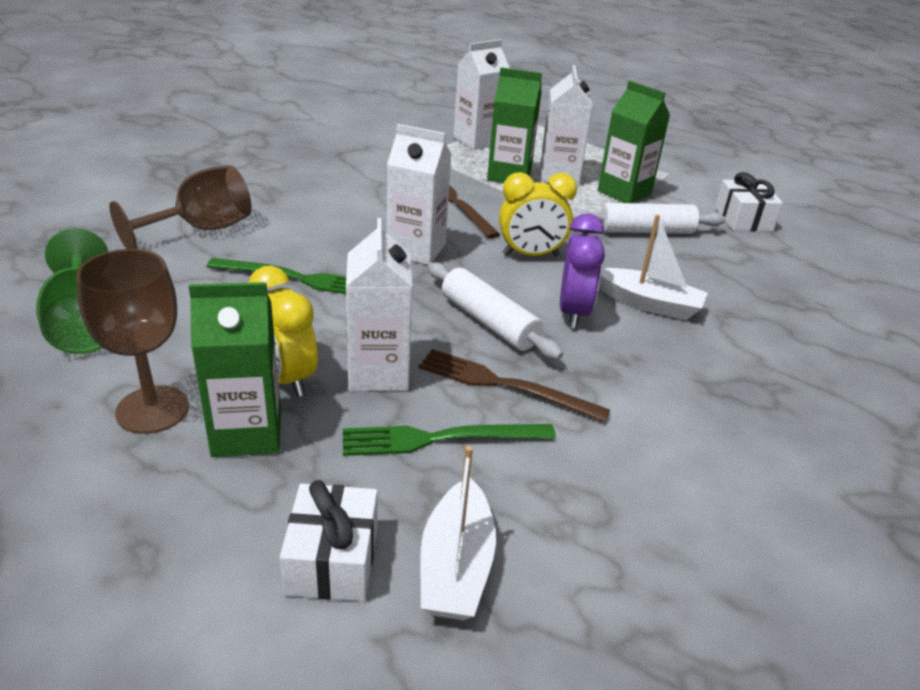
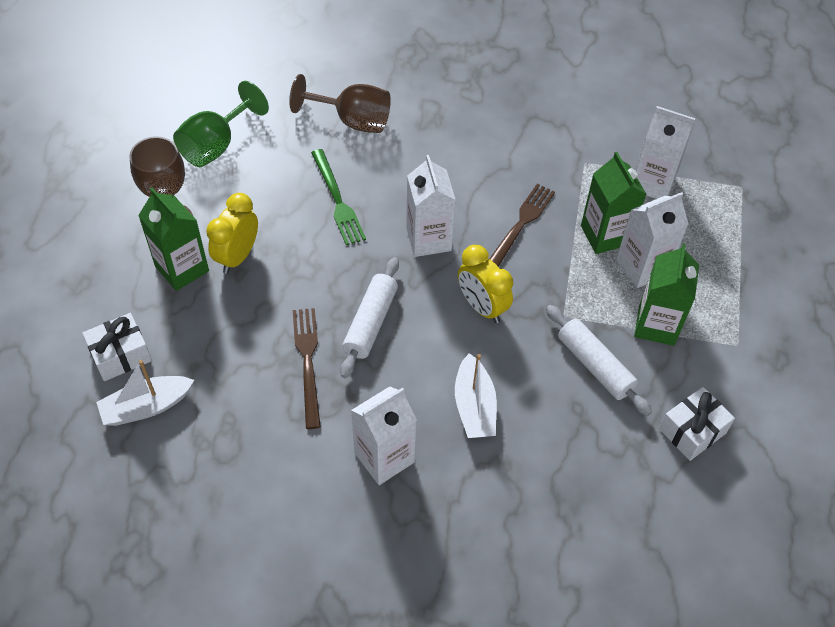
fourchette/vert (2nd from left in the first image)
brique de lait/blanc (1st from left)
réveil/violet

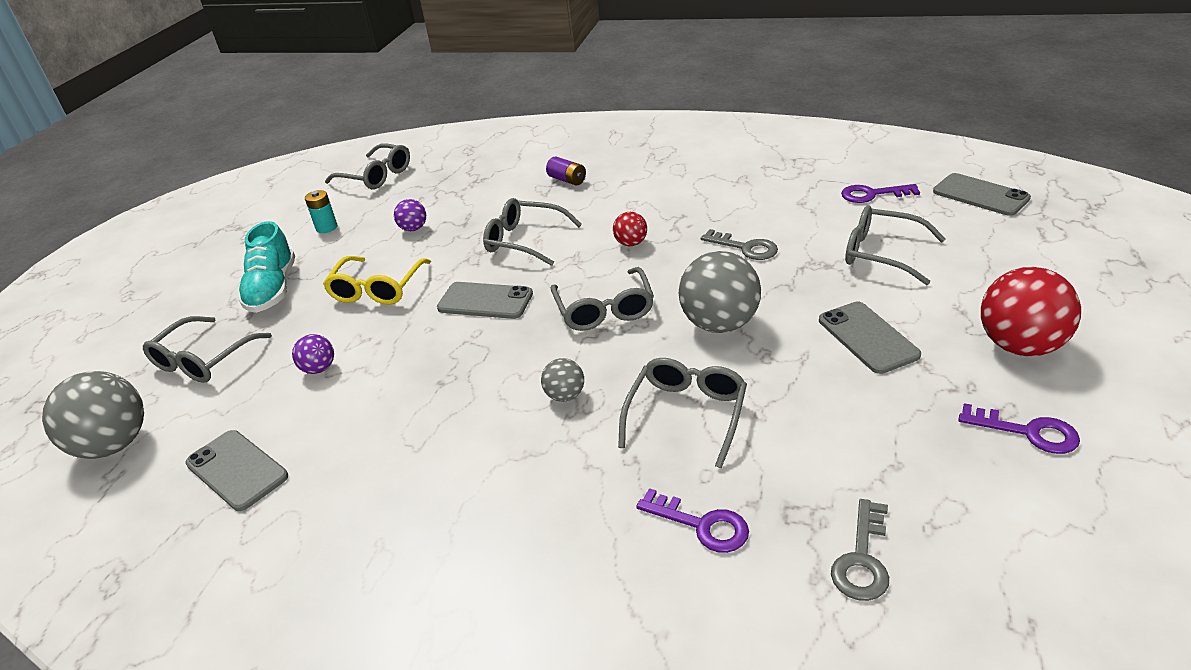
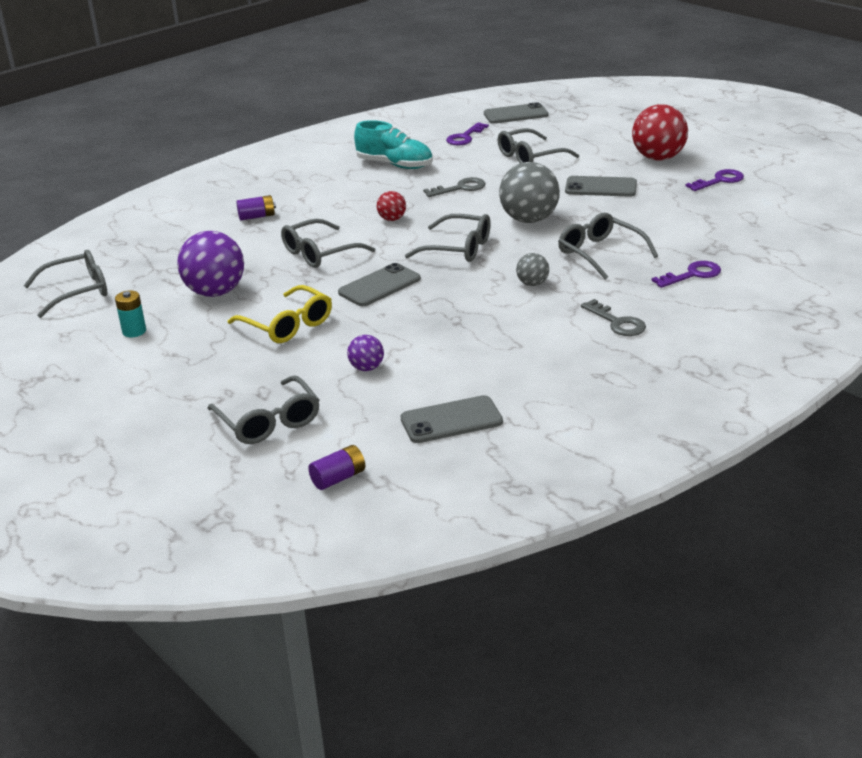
pile/violet (2nd from left)
chaussure/turquoise
balle/violet (1st from left)
clé/gris (2nd from left)

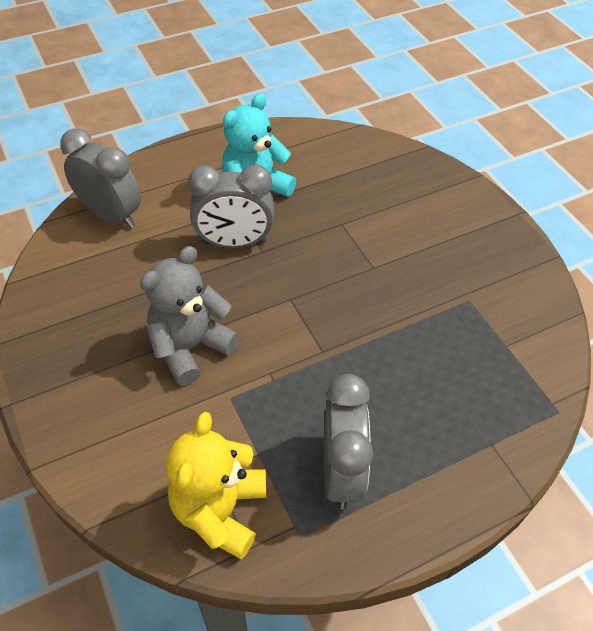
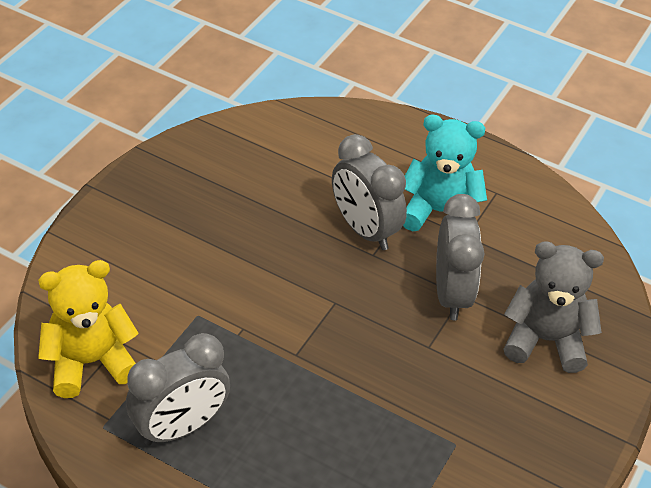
réveil/gris (3rd from left)
ours en peluche/gris

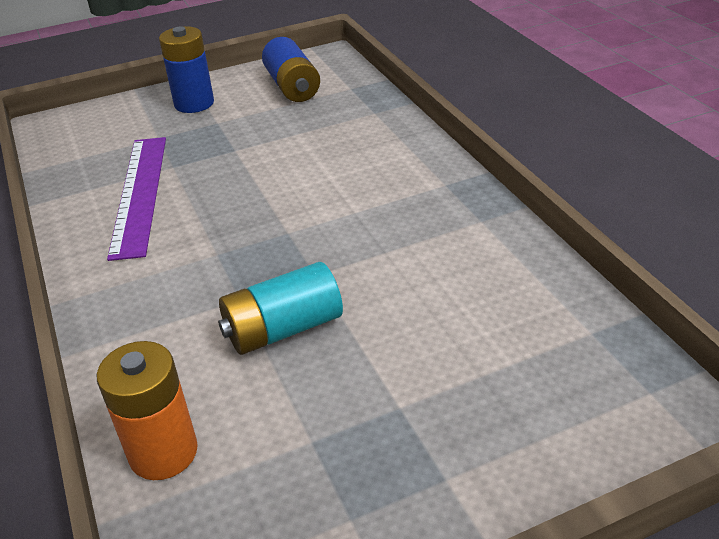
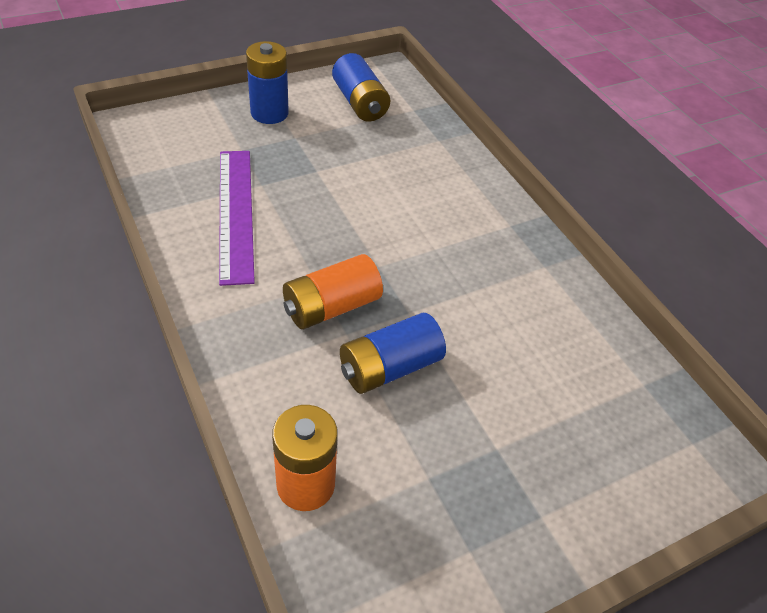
pile/bleu (3rd from left)
pile/orange (2nd from left)

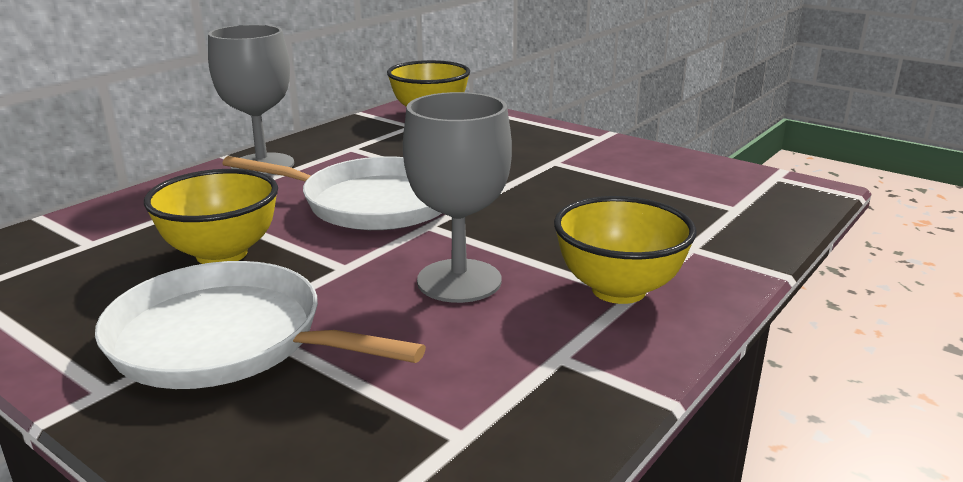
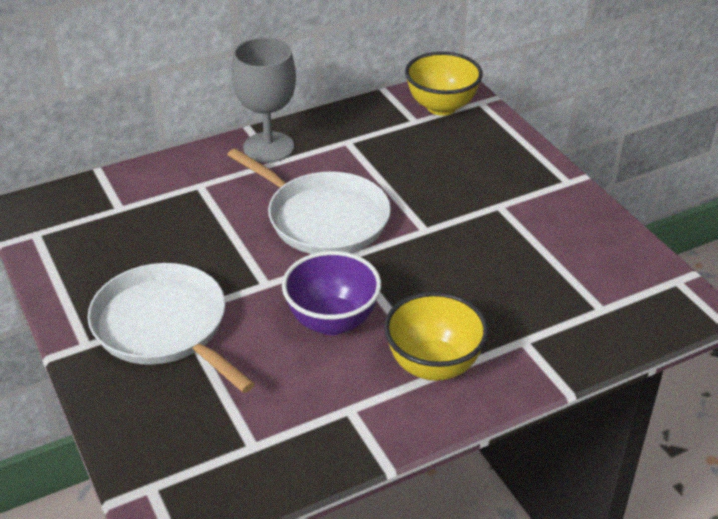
bol/jaune (1st from left in the first image)
bol/violet

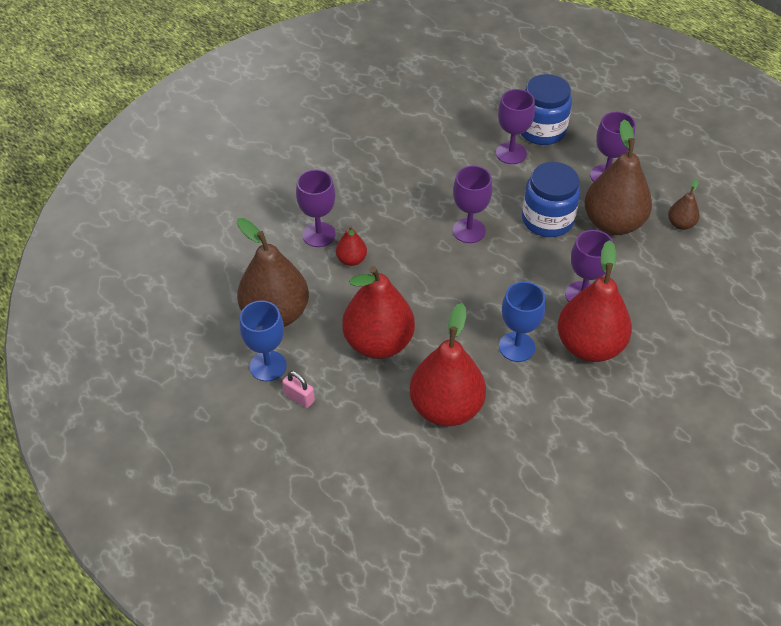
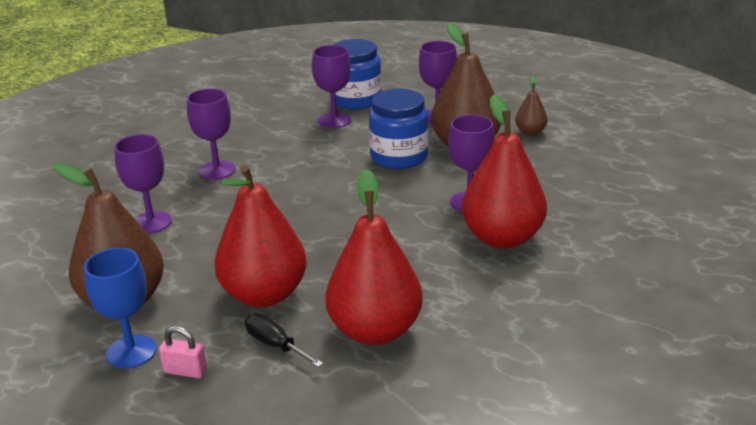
poire/rouge (1st from left in the first image)
verre à pied/violet (2nd from left)
verre à pied/bleu (2nd from left in the first image)
tournevis/noir

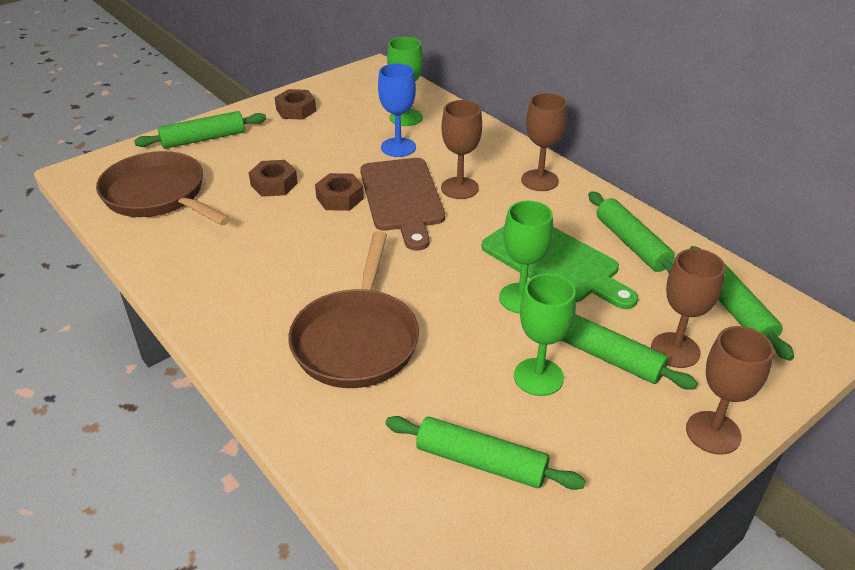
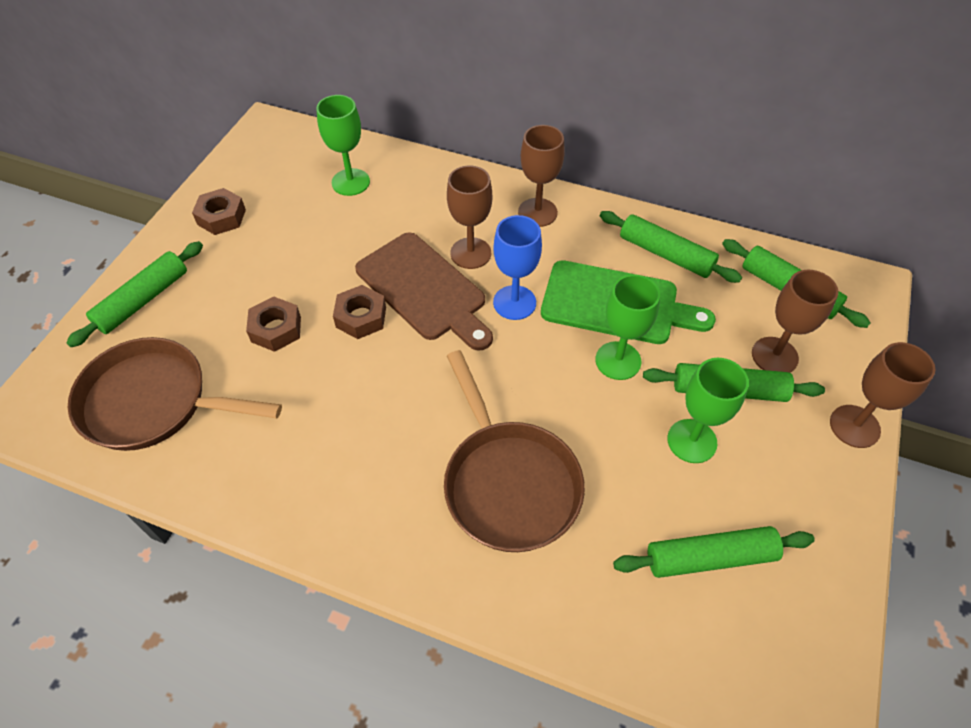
verre à pied/bleu

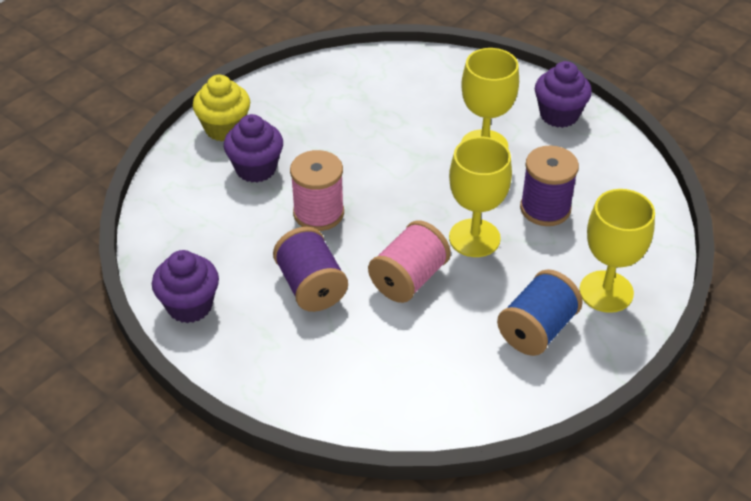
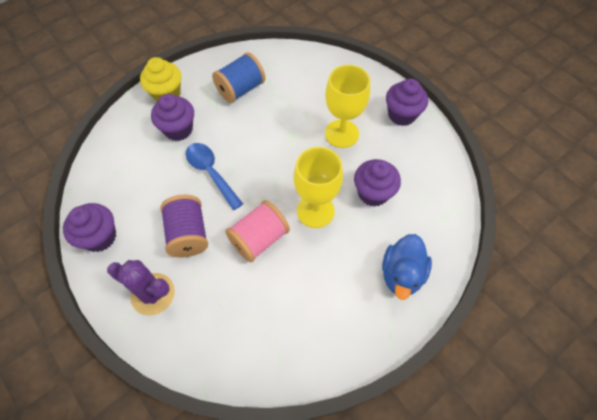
cuillère/bleu
bobine/bleu
muffin/violet (3rd from left)
canard/bleu
cactus/violet

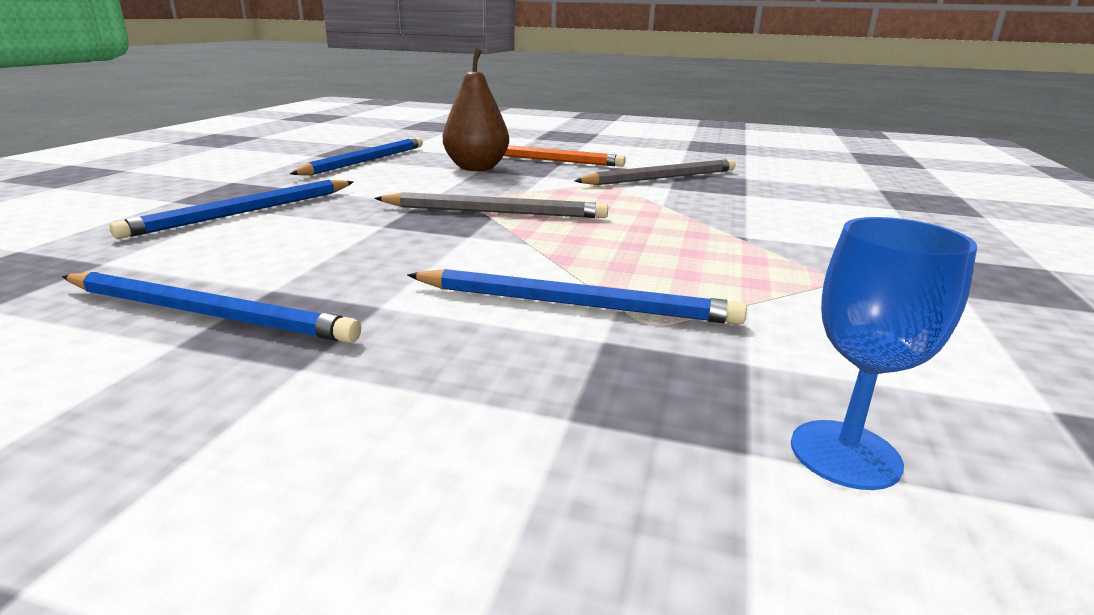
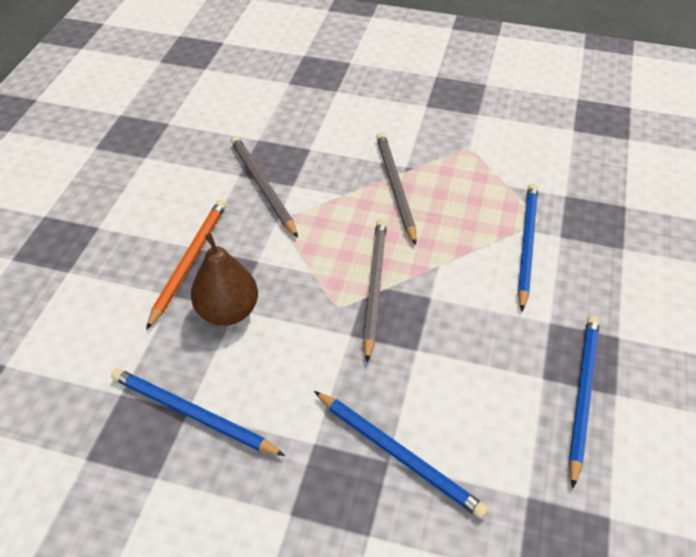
verre à pied/bleu
crayon/gris (3rd from left)

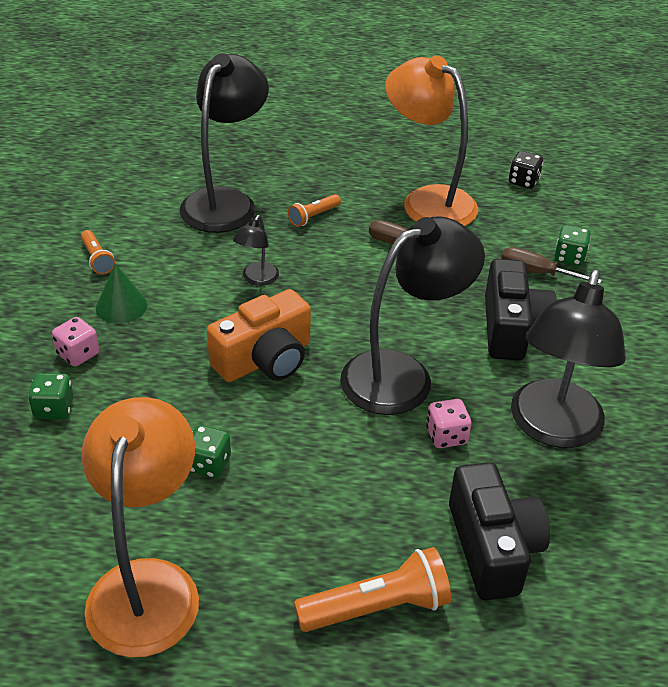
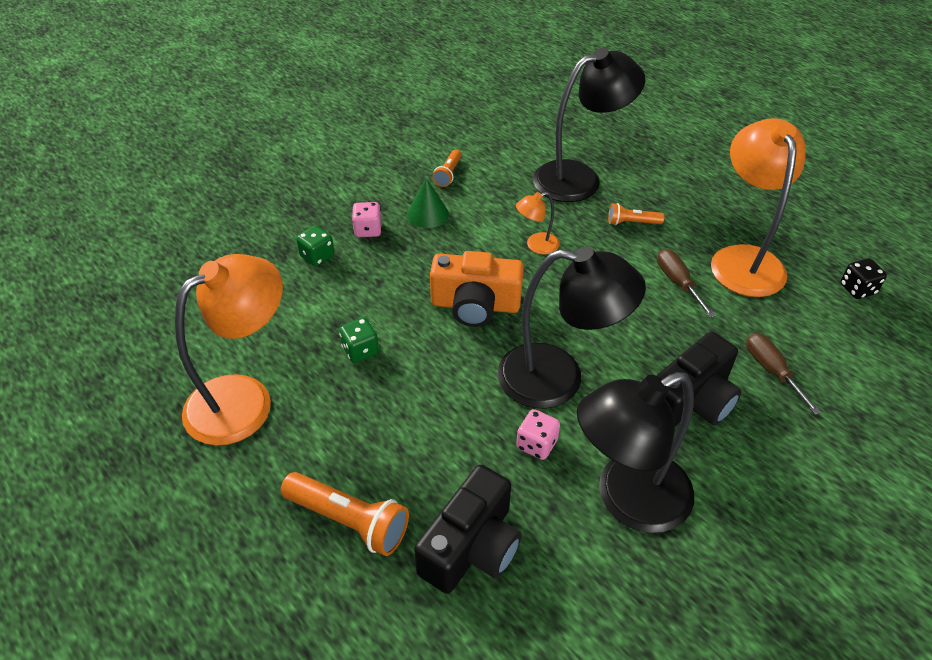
lampe/orange (2nd from left)
dé/vert (3rd from left in the first image)

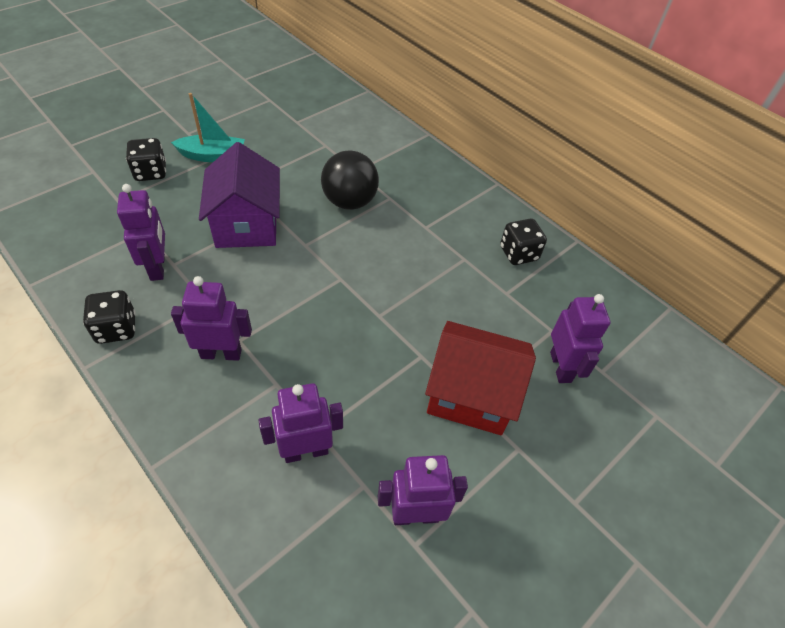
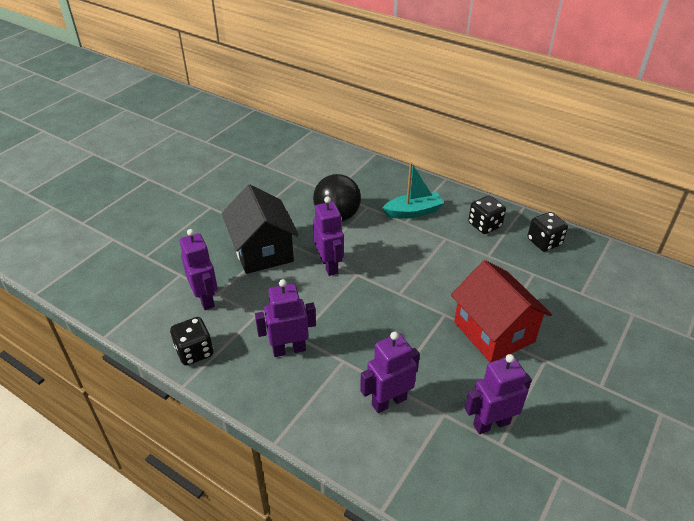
dé/noir (3rd from left)
bateau/turquoise
maison/noir
maison/rouge
robot/violet (3rd from left)

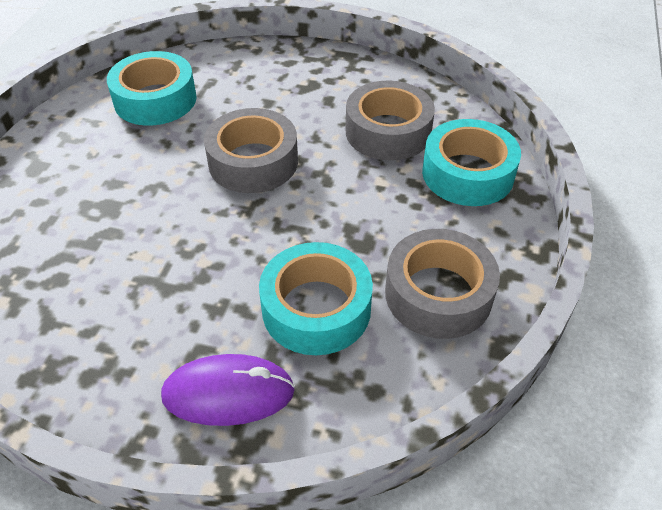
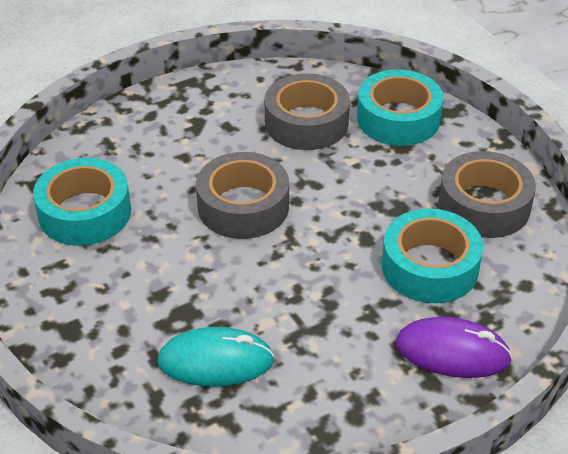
souris/violet
souris/turquoise

